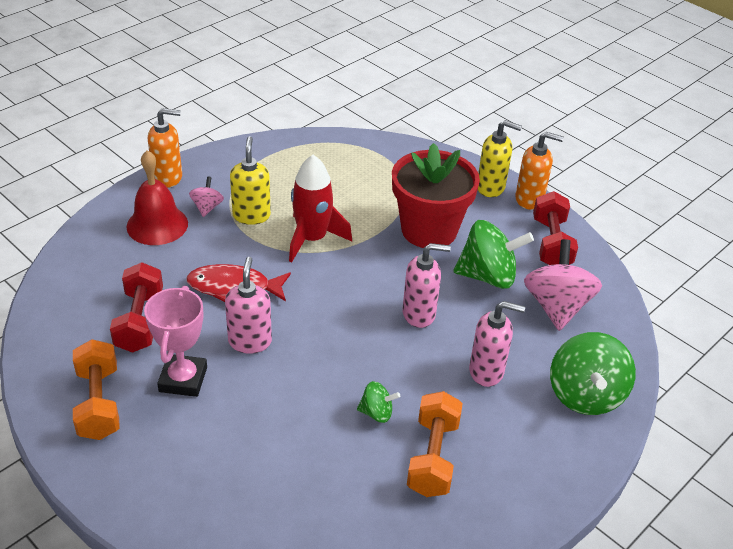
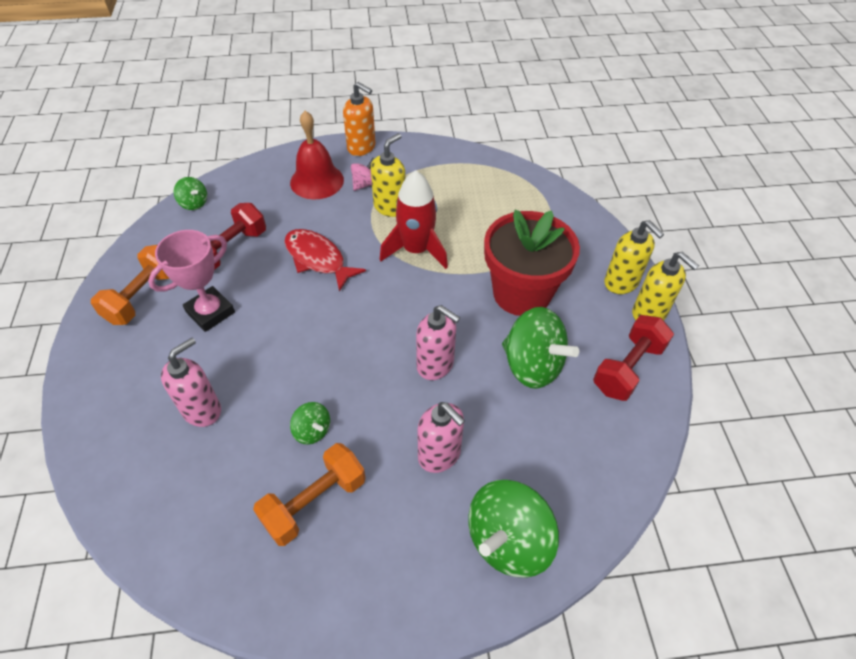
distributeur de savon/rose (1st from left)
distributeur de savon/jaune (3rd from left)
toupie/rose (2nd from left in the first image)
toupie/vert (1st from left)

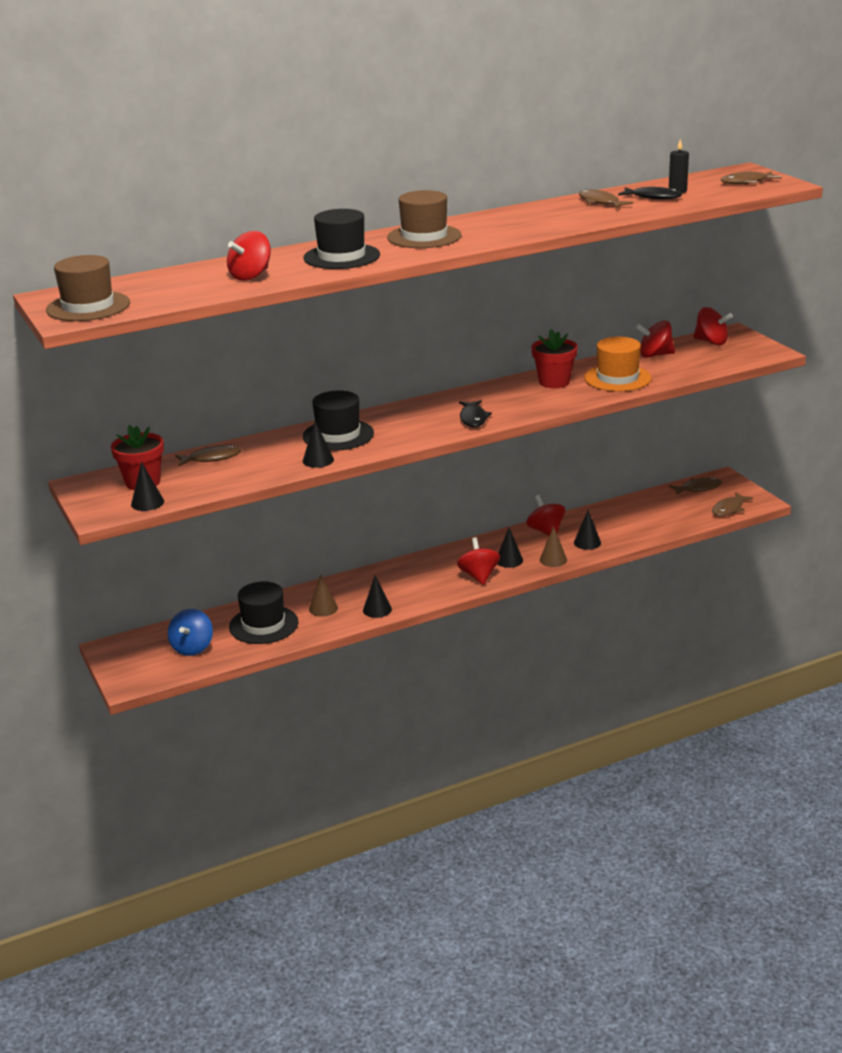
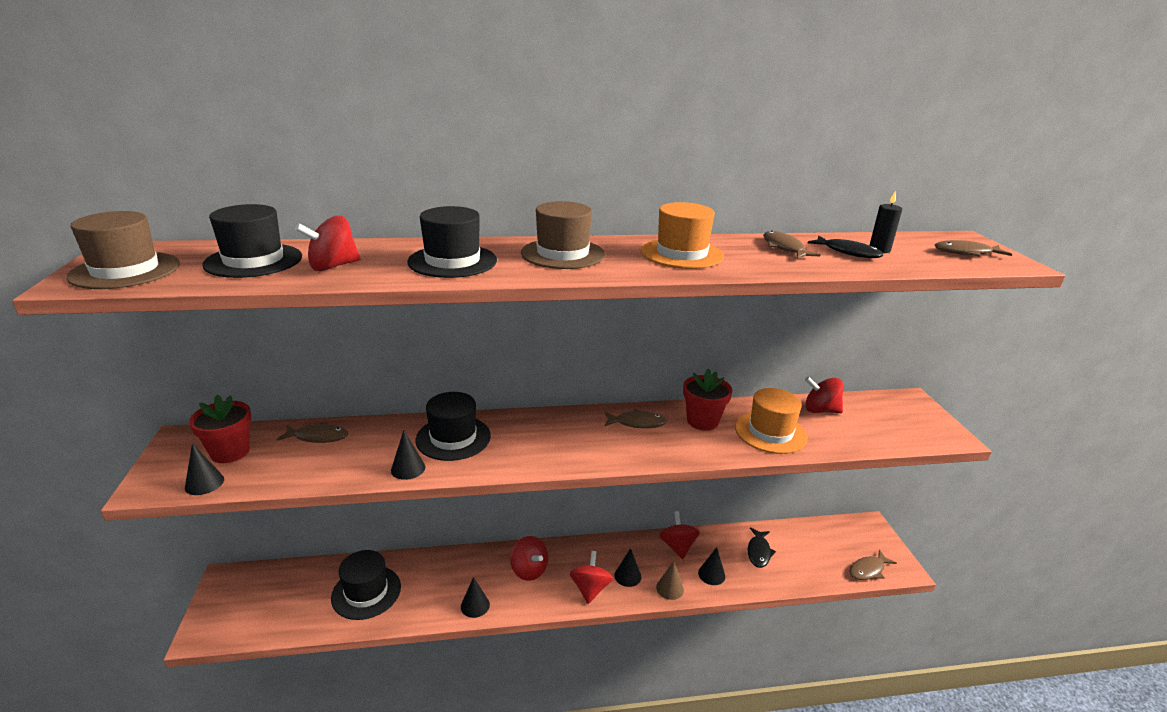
toupie/bleu
cône/marron (1st from left in the first image)
poisson/noir (1st from left)
poisson/marron (2nd from left)
toupie/rouge (2nd from left)
chapeau/noir (1st from left)
chapeau/orange (1st from left)

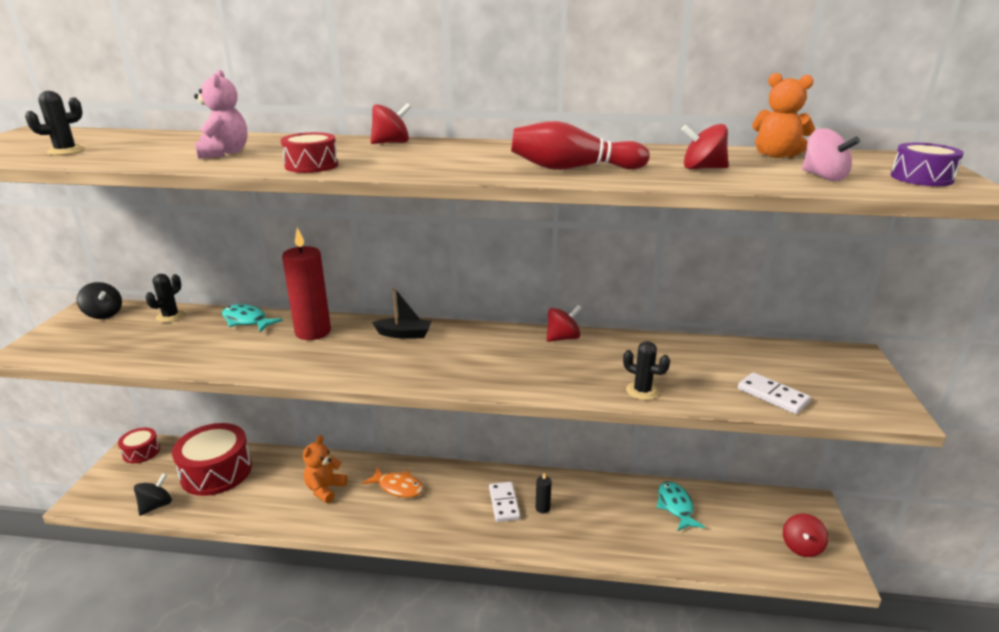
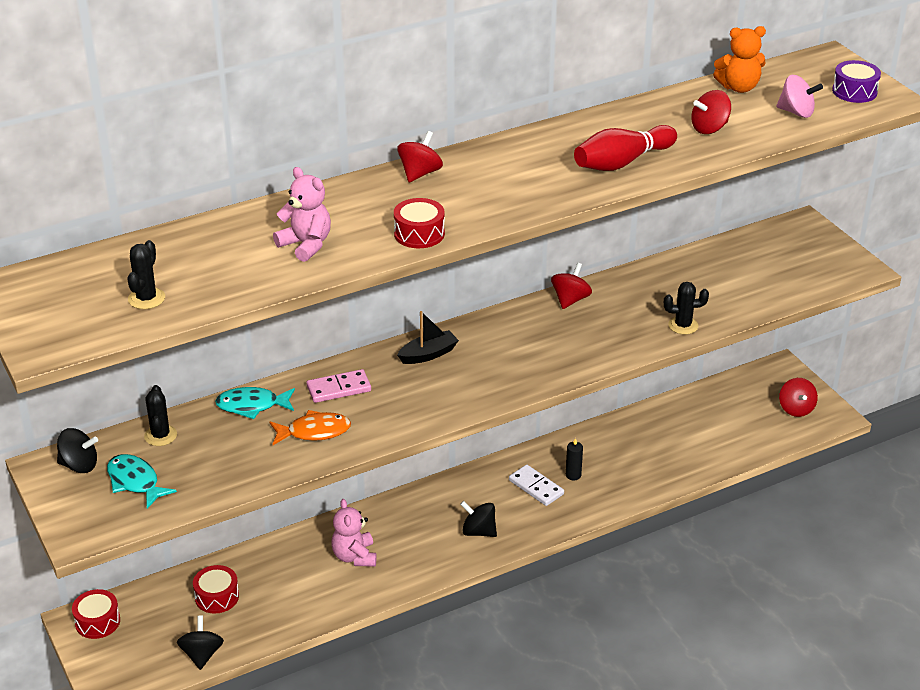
tambour/rouge (2nd from left)
domino/rose
ours en peluche/rose (2nd from left)
poisson/orange
poisson/turquoise (1st from left)
domino/blanc (2nd from left in the first image)
toupie/noir (3rd from left)

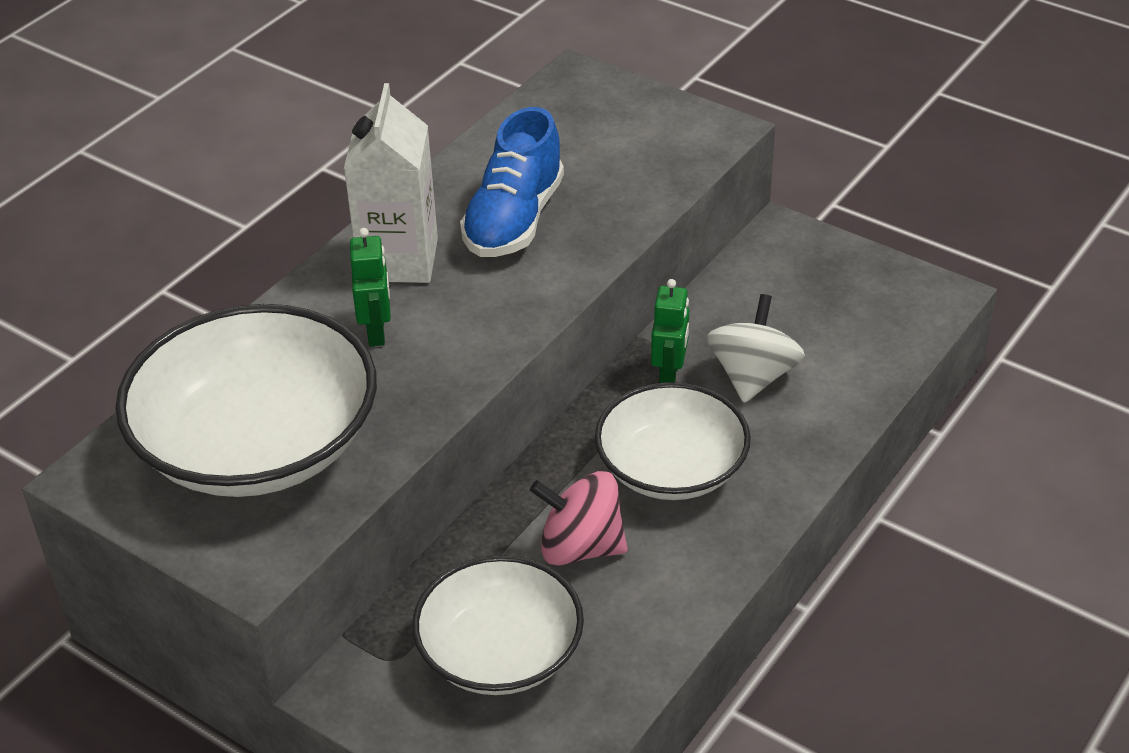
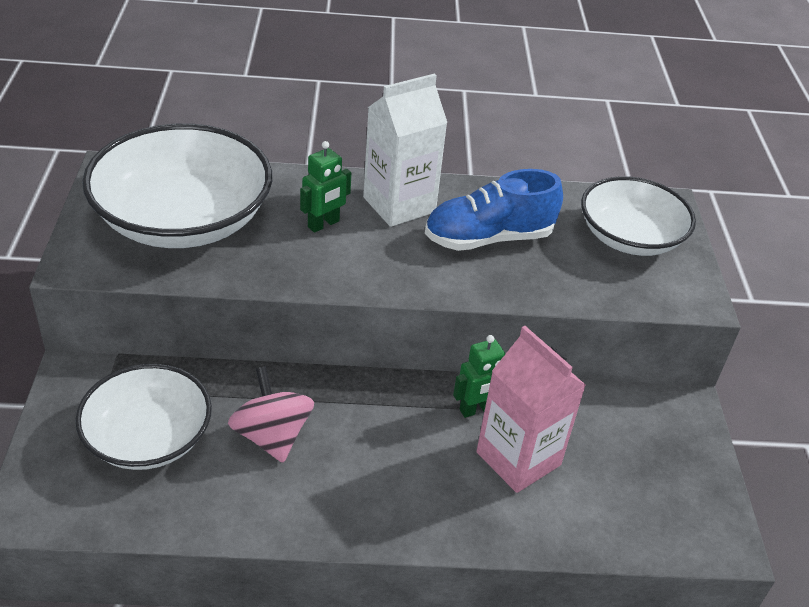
bol/blanc (3rd from left)
brique de lait/rose

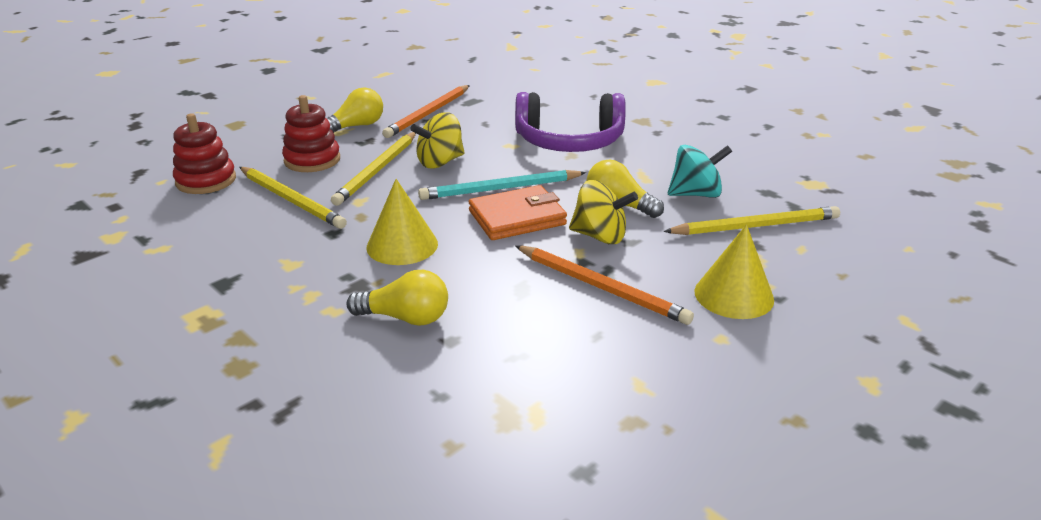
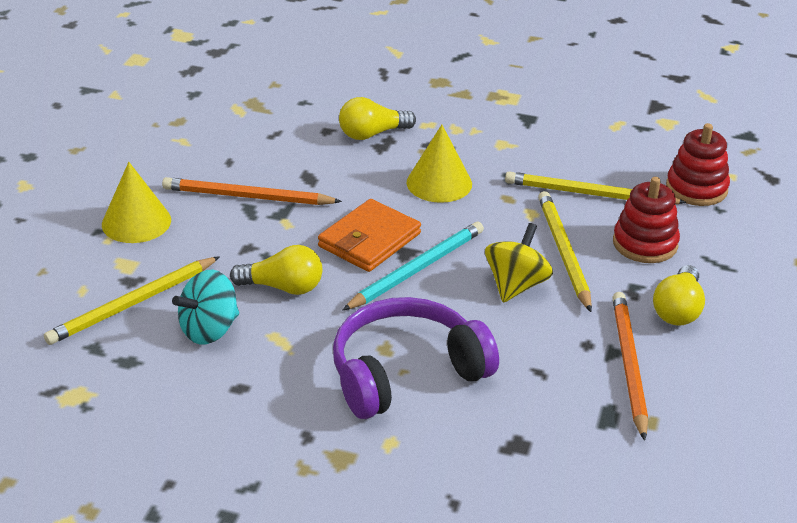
toupie/jaune (2nd from left in the first image)

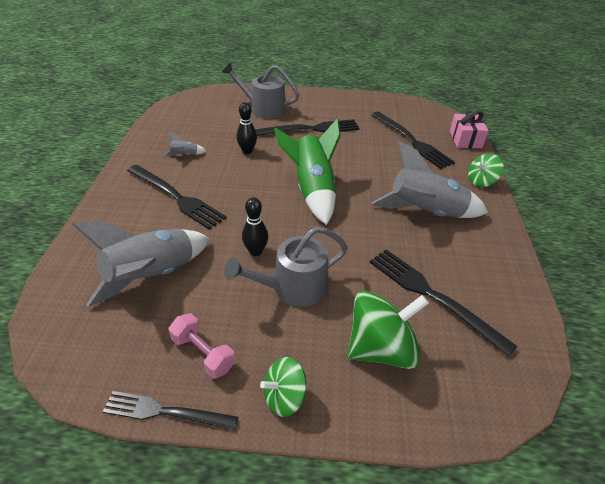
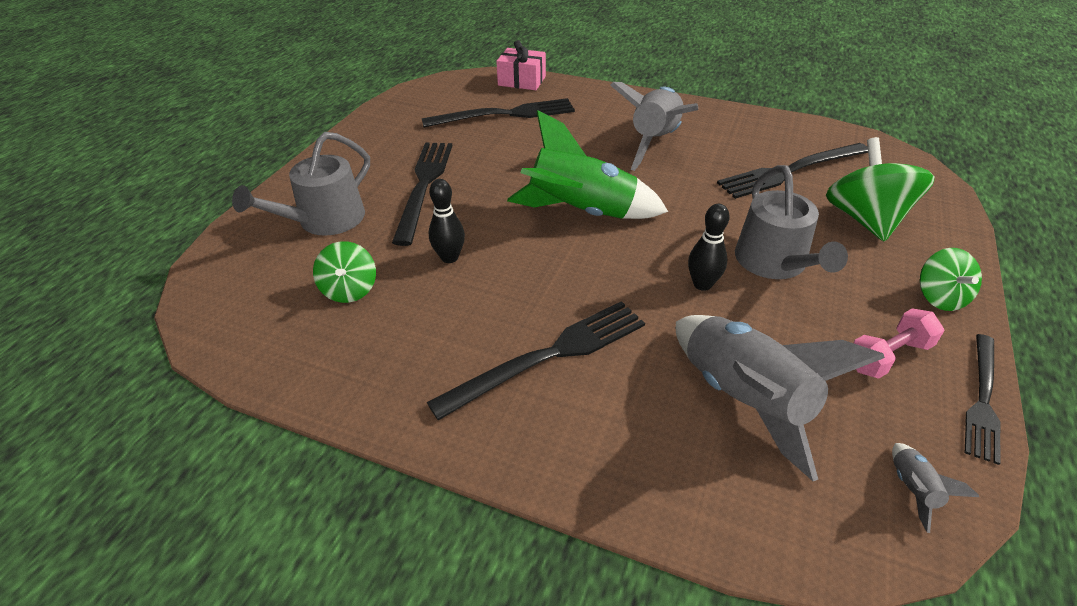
fusée/gris (3rd from left)
toupie/vert (1st from left)

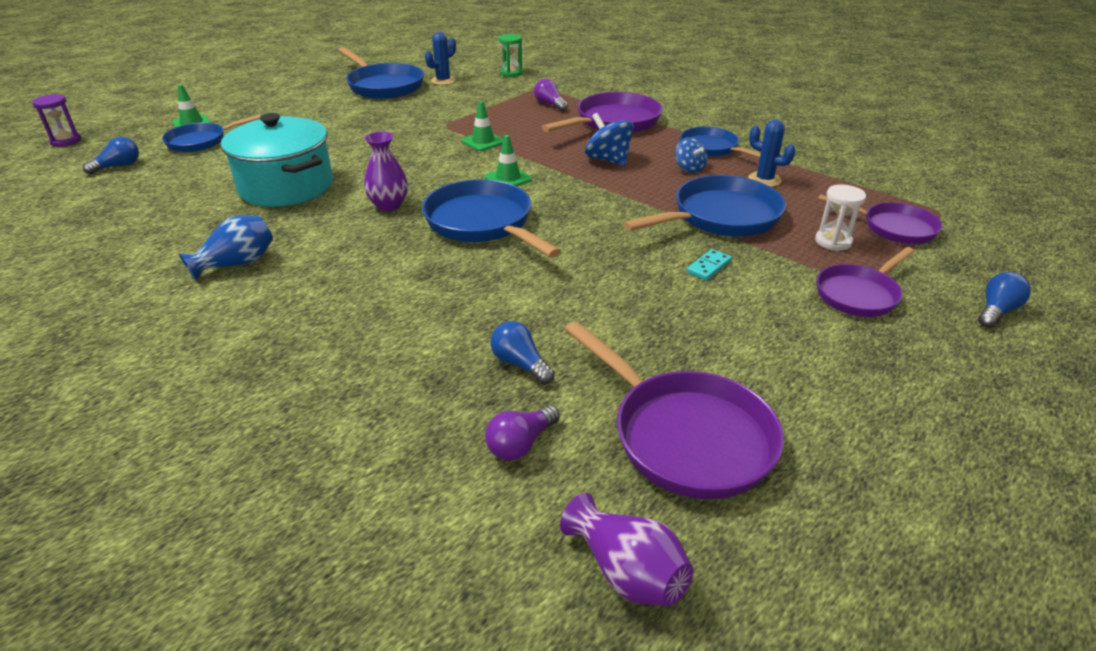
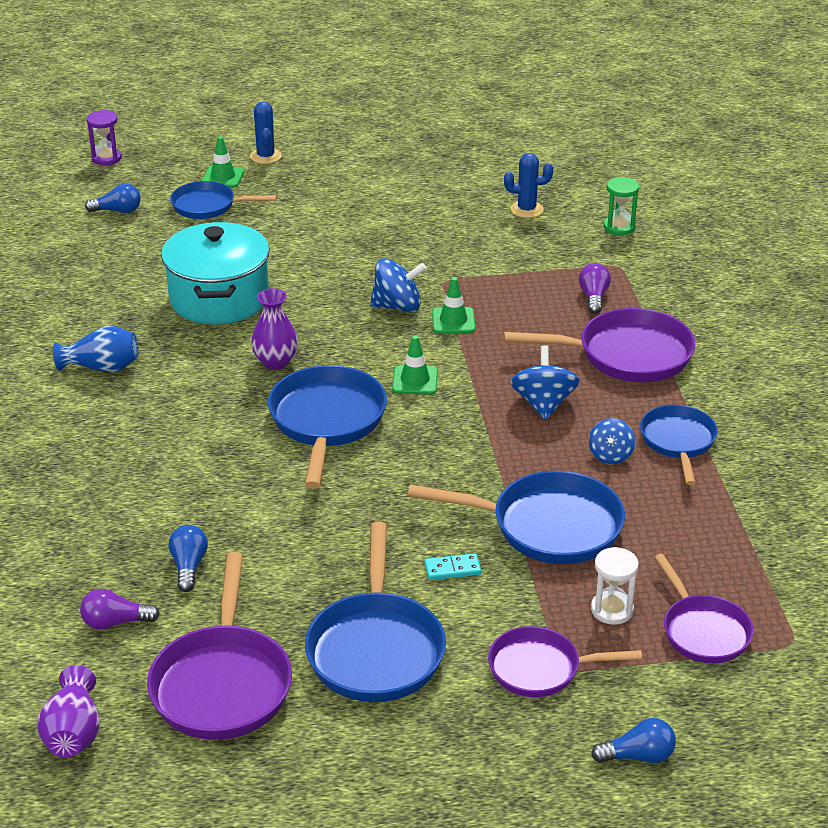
poêle/bleu (3rd from left)
cactus/bleu (1st from left)
toupie/bleu (1st from left)

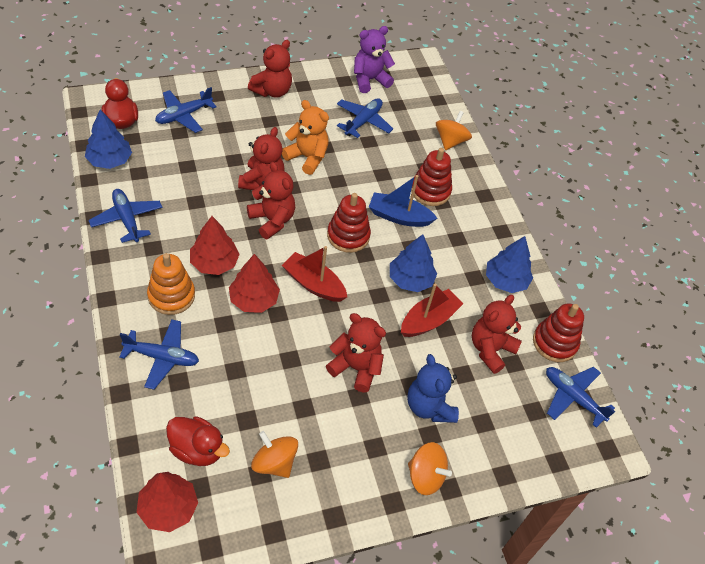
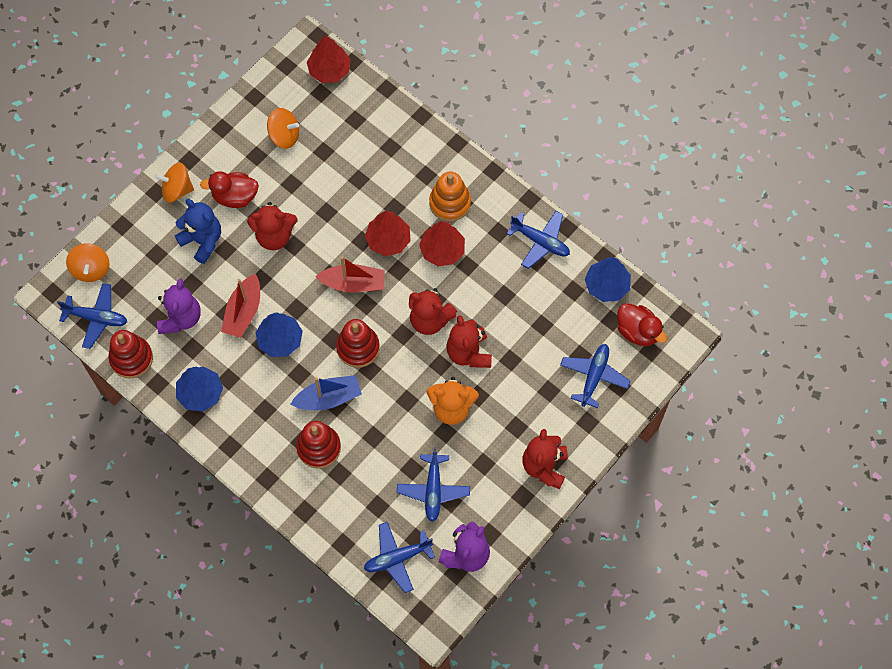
avion/bleu (2nd from left)
canard/rouge (1st from left)
toupie/orange (1st from left)
ours en peluche/violet (1st from left)

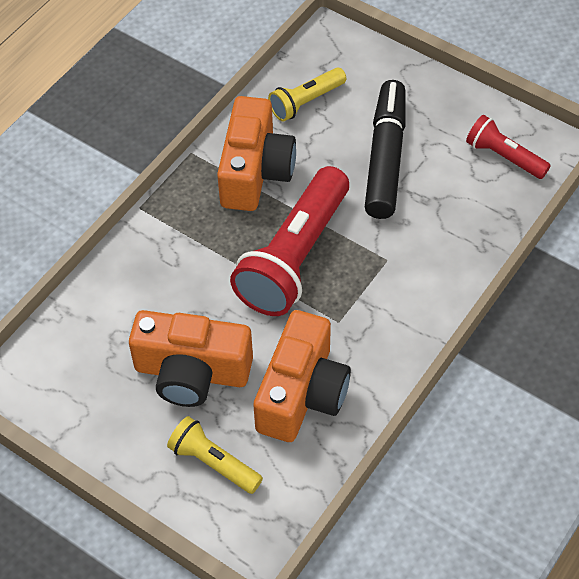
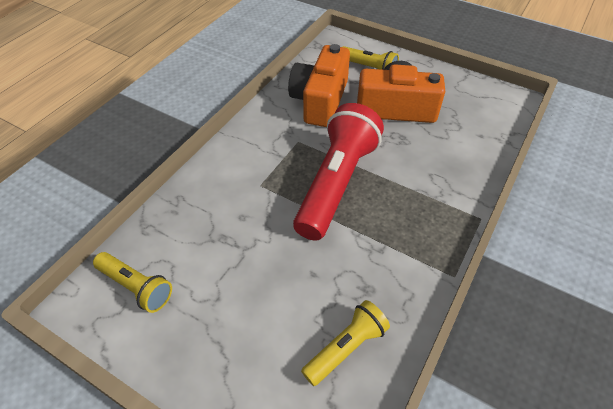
appareil photo/orange (2nd from left in the first image)
feutre/noir
lampe de poche/jaune (1st from left)

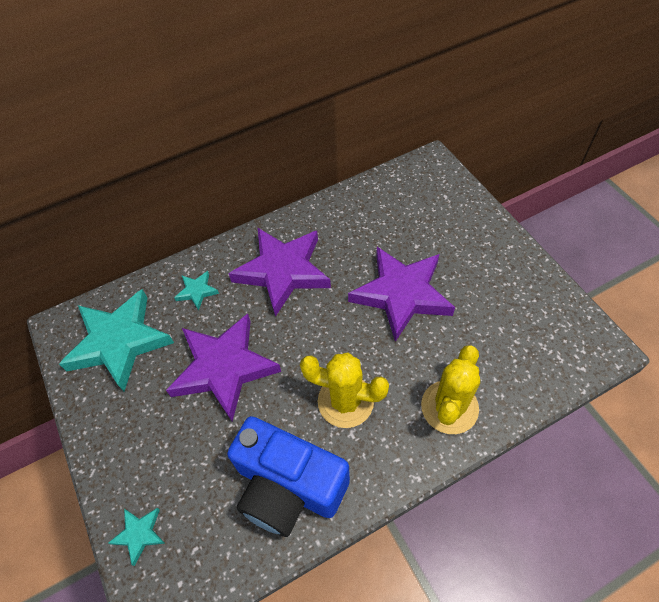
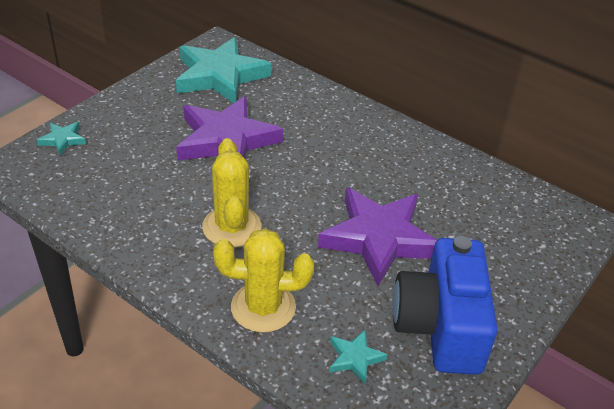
étoile/turquoise (3rd from left)
appareil photo/bleu
étoile/violet (2nd from left in the first image)

